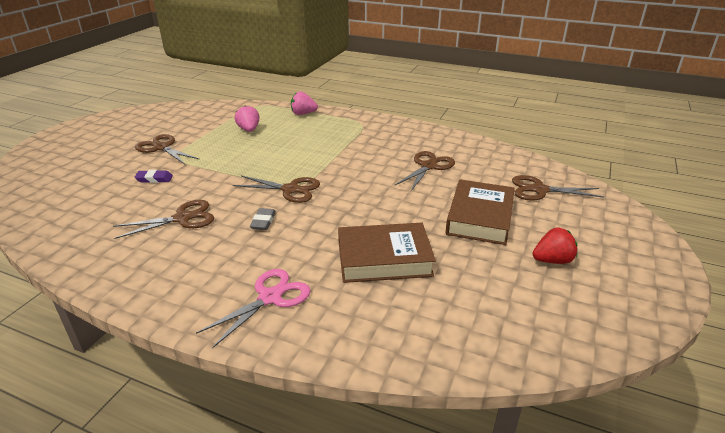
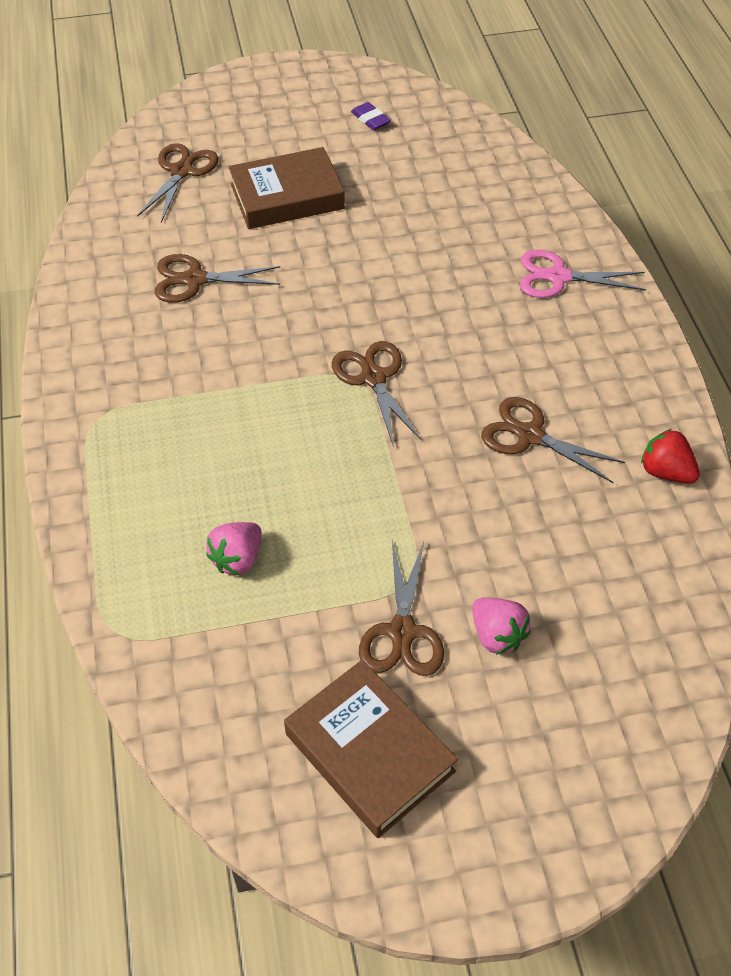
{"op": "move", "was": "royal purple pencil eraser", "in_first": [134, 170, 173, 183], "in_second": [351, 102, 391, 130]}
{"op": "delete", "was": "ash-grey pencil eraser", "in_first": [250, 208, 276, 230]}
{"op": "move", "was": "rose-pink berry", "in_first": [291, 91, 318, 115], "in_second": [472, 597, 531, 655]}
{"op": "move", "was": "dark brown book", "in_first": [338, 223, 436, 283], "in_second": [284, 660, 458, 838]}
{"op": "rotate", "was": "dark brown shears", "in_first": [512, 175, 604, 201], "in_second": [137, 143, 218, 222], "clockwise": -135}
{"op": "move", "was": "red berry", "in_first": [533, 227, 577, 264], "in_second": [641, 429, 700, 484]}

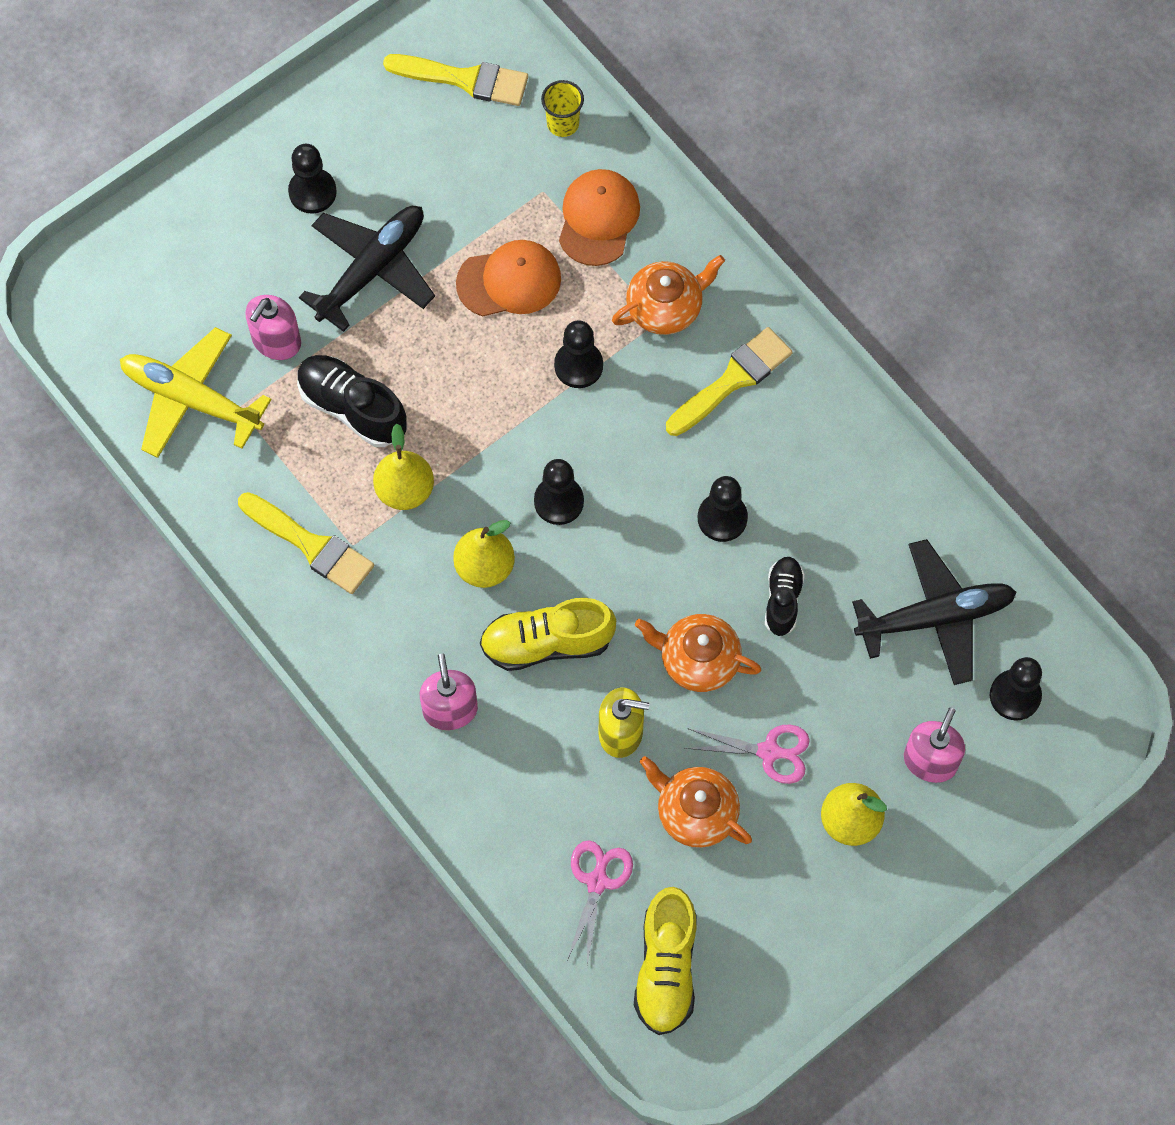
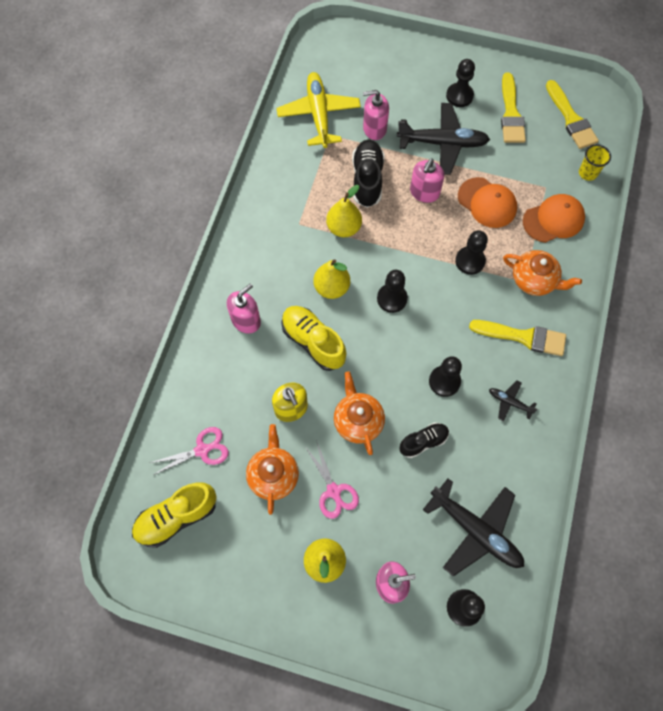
{"op": "move", "was": "yellow brush", "in_first": [238, 492, 374, 594], "in_second": [501, 73, 526, 143]}
{"op": "insert", "now": "rose-pink soap dispenser", "in_second": [410, 159, 444, 203]}
{"op": "insert", "now": "jet-black plane", "in_second": [489, 381, 538, 421]}

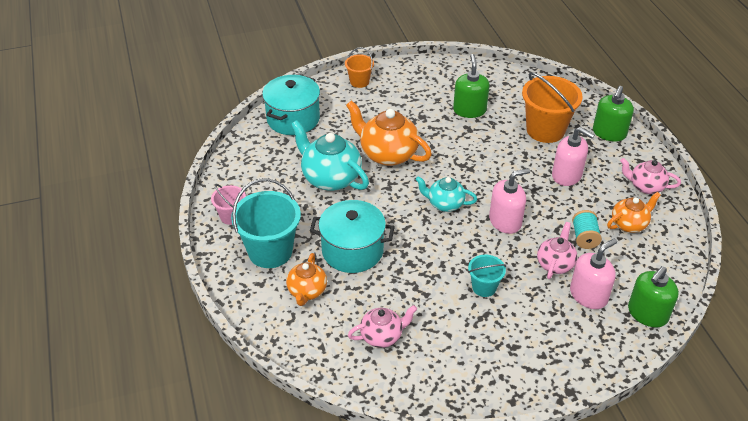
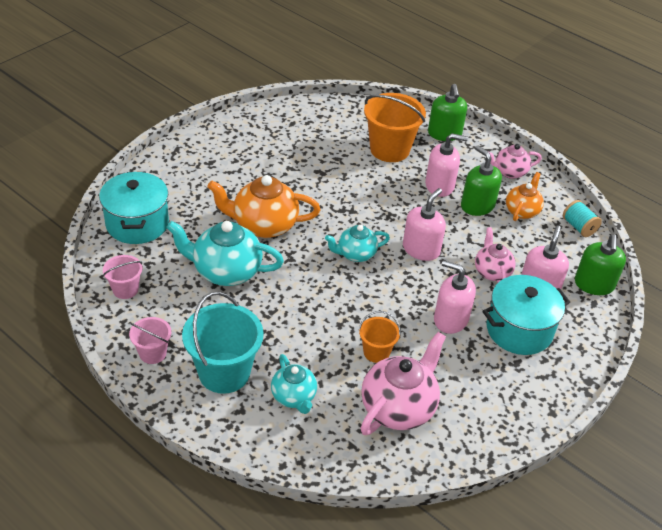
{"op": "recolor", "was": "orange teapot", "now": "teal teapot", "in_first": [286, 253, 327, 306], "in_second": [271, 354, 317, 414]}
{"op": "move", "was": "teal stockpot", "in_first": [310, 200, 395, 273], "in_second": [483, 275, 570, 355]}
{"op": "move", "was": "orange sand bucket", "in_first": [345, 47, 374, 88], "in_second": [359, 311, 401, 363]}
{"op": "resize", "was": "rose-pink teapot", "in_first": [348, 305, 417, 348], "in_second": [360, 332, 446, 435], "ratio": 1.67}
{"op": "move", "was": "emerald soap dispenser", "in_first": [453, 54, 490, 118], "in_second": [461, 145, 502, 216]}
{"op": "replace", "was": "teal sand bucket", "now": "rose-pink soap dispenser", "in_first": [468, 254, 506, 297], "in_second": [434, 260, 476, 334]}
{"op": "move", "was": "teal bobbin", "in_first": [572, 210, 602, 249], "in_second": [563, 200, 602, 237]}
{"op": "insert", "now": "rose-pink sand bucket", "in_second": [103, 255, 142, 299]}

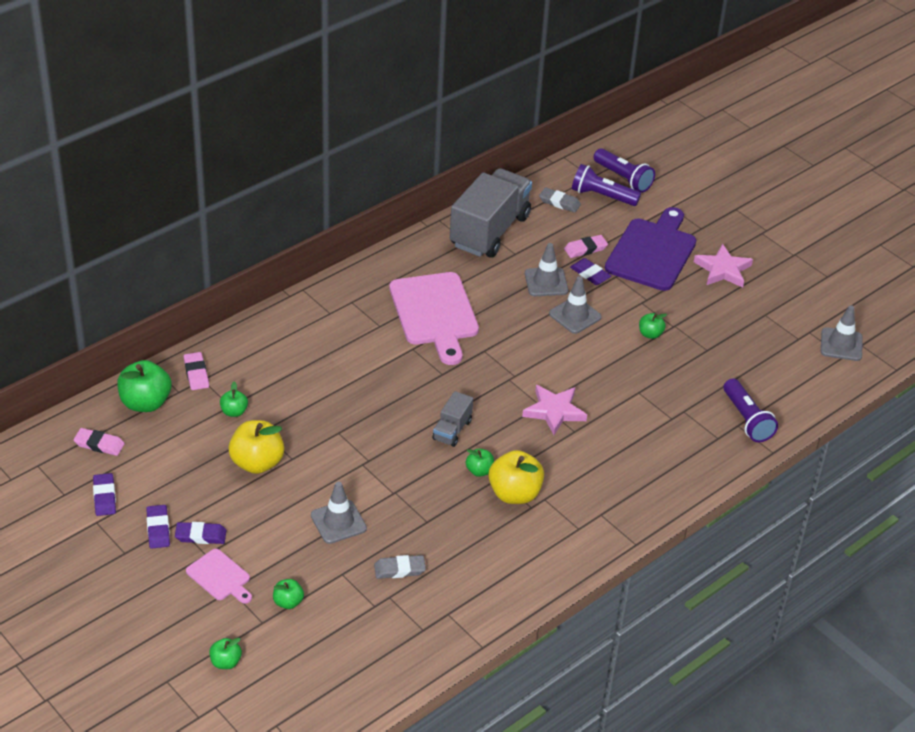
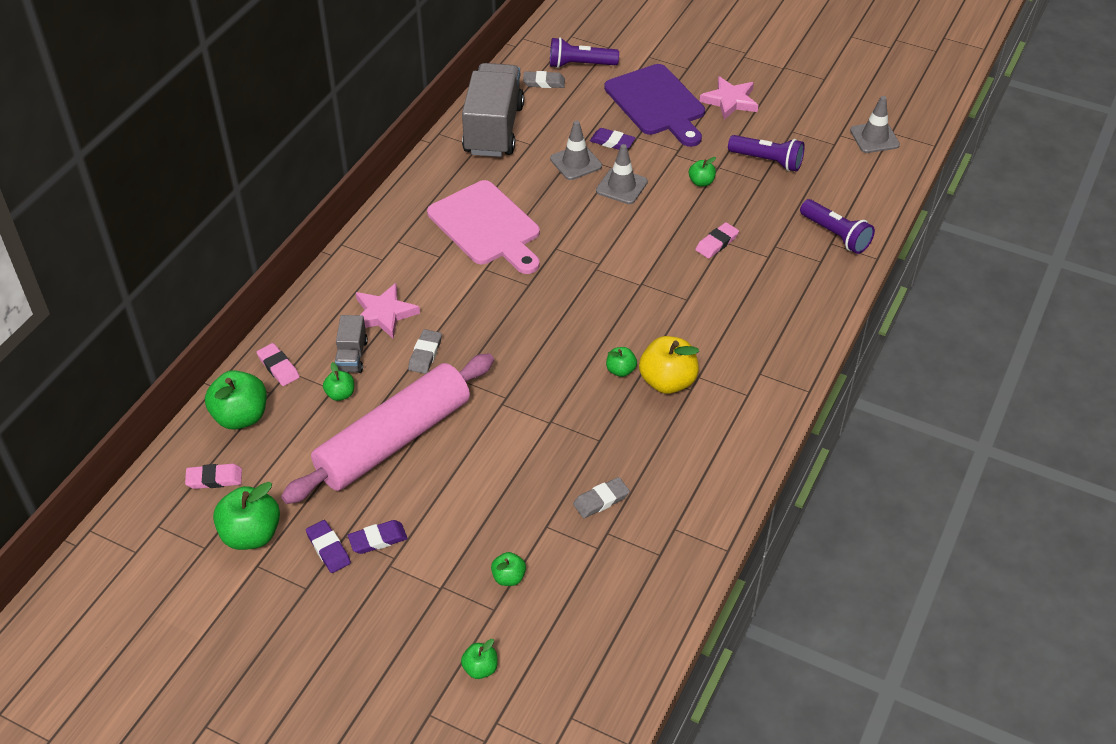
{"op": "replace", "was": "royal purple pencil eraser", "now": "emerald apple fruit", "in_first": [93, 473, 116, 516], "in_second": [213, 482, 280, 550]}
{"op": "delete", "was": "rose-pink cutting board", "in_first": [186, 549, 252, 604]}
{"op": "replace", "was": "yellow apple fruit", "now": "rose-pink pastry roller", "in_first": [228, 420, 284, 474], "in_second": [281, 353, 494, 504]}
{"op": "delete", "was": "ash-grey road cone", "in_first": [311, 482, 367, 544]}
{"op": "move", "was": "ash-grey truck", "in_first": [432, 391, 473, 447], "in_second": [335, 315, 368, 373]}
{"op": "move", "was": "rose-pink star", "in_first": [522, 385, 587, 435], "in_second": [356, 283, 420, 339]}
{"op": "move", "was": "rose-pink pencil eraser", "in_first": [564, 235, 608, 258], "in_second": [695, 222, 739, 259]}
{"op": "move", "was": "royal purple torch", "in_first": [594, 148, 655, 193], "in_second": [728, 135, 805, 172]}
{"op": "rotate", "was": "royal purple cutting board", "in_first": [605, 207, 696, 291], "in_second": [604, 64, 705, 147], "clockwise": 150}
{"op": "insert", "now": "ash-grey pencil eraser", "in_second": [408, 329, 442, 374]}

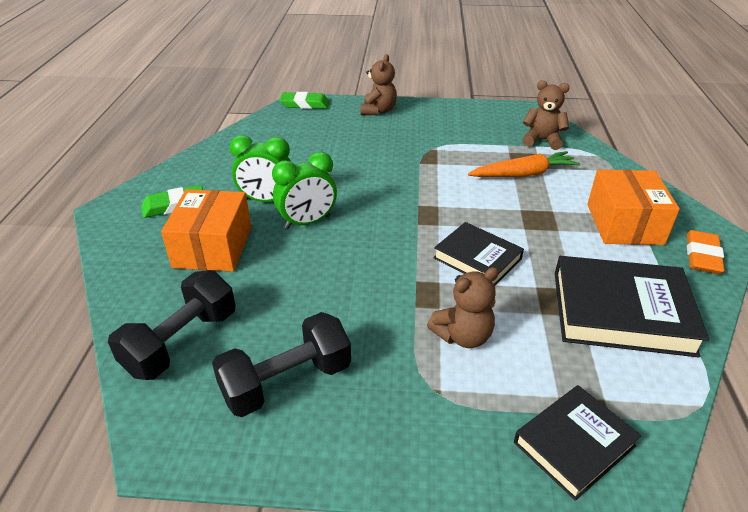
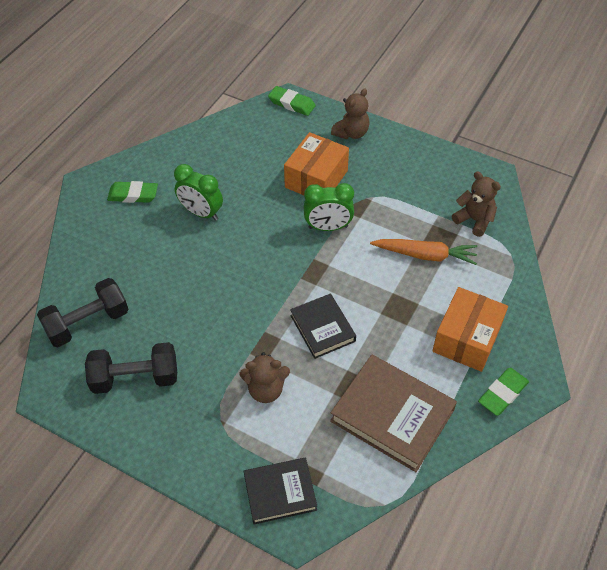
{"op": "move", "was": "orange box", "in_first": [161, 189, 251, 272], "in_second": [284, 132, 349, 195]}
{"op": "move", "was": "emerald clock", "in_first": [272, 152, 337, 229], "in_second": [304, 183, 354, 231]}
{"op": "recolor", "was": "jet-black book", "now": "dark brown book", "in_first": [555, 256, 709, 357], "in_second": [330, 355, 457, 472]}
{"op": "recolor", "was": "orange pencil eraser", "now": "emerald pencil eraser", "in_first": [687, 230, 725, 274], "in_second": [478, 368, 529, 416]}

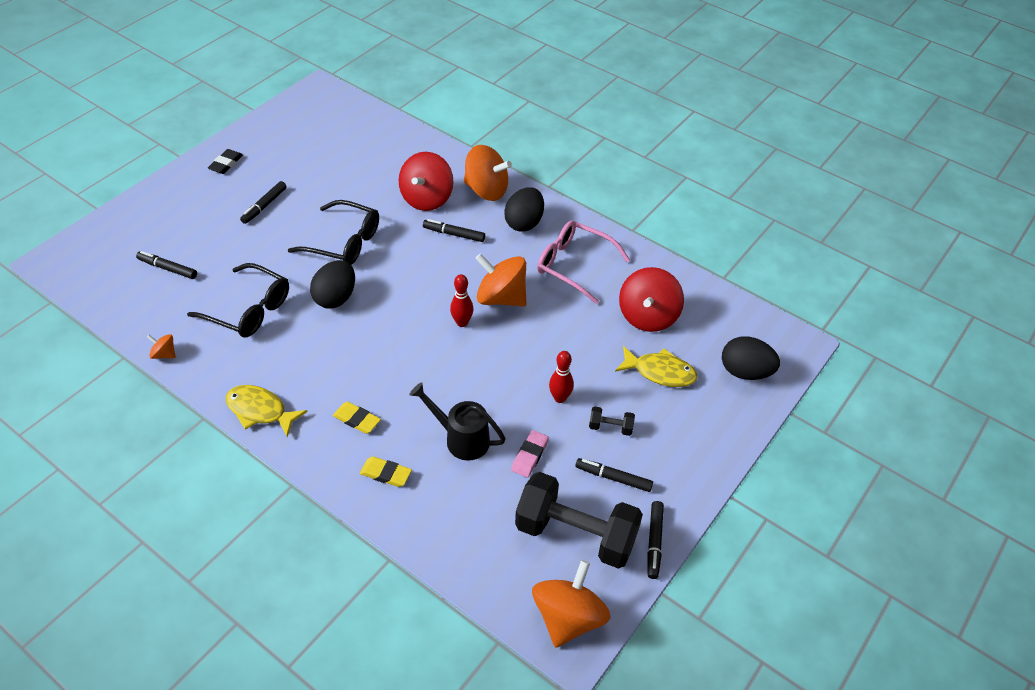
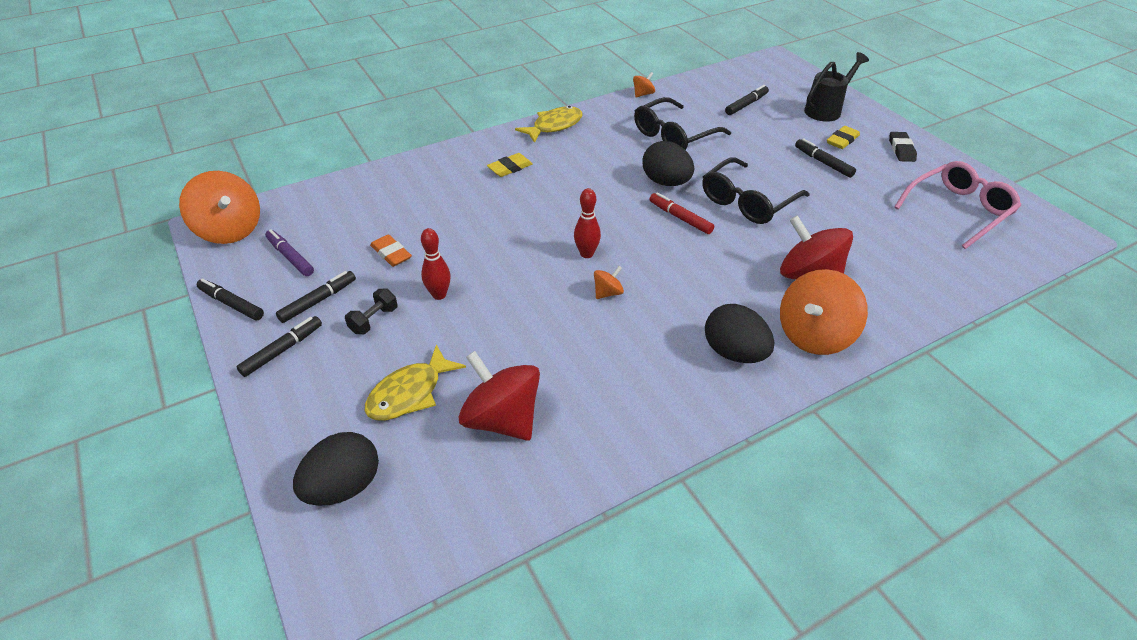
{"op": "rotate", "was": "jet-black pencil eraser", "in_first": [208, 149, 243, 174], "in_second": [889, 132, 917, 162], "clockwise": 45}
{"op": "move", "was": "yellow pencil eraser", "in_first": [360, 457, 412, 487], "in_second": [827, 126, 860, 149]}
{"op": "move", "was": "jet-black sprinkling can", "in_first": [409, 382, 506, 461], "in_second": [804, 52, 869, 122]}
{"op": "move", "was": "jet-black felt pen", "in_first": [423, 219, 485, 242], "in_second": [237, 316, 322, 377]}
{"op": "resize", "was": "orange whirligig", "in_first": [475, 253, 527, 307], "in_second": [594, 266, 624, 299], "ratio": 0.46}
{"op": "recolor", "was": "rose-pink pencil eraser", "now": "orange pencil eraser", "in_first": [511, 430, 549, 478], "in_second": [370, 234, 412, 267]}
{"op": "replace", "was": "jet-black free weight", "now": "royal purple felt pen", "in_first": [515, 472, 643, 569], "in_second": [265, 229, 314, 276]}
{"op": "move", "was": "rose-pink eyeglasses", "in_first": [537, 221, 630, 304], "in_second": [894, 161, 1021, 249]}
{"op": "insert", "now": "red felt pen", "in_second": [650, 192, 714, 234]}

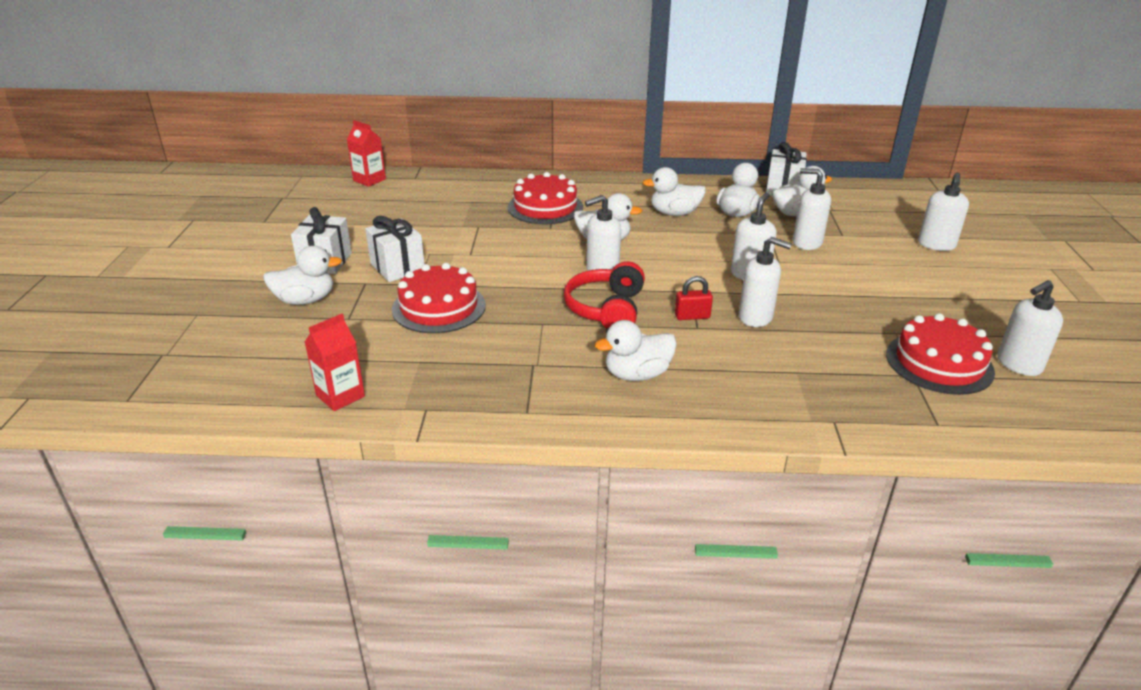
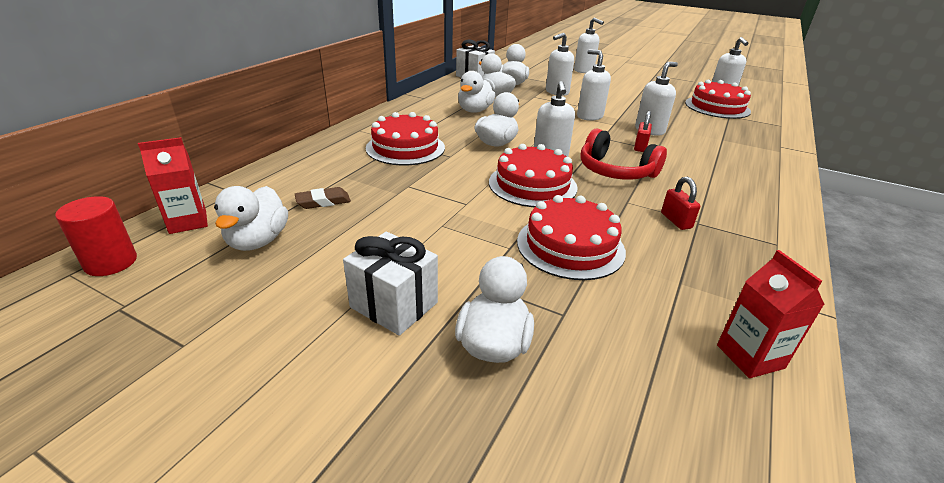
{"op": "delete", "was": "snow-white present", "in_first": [365, 216, 424, 282]}
{"op": "move", "was": "snow-white toy duck", "in_first": [595, 320, 677, 381], "in_second": [214, 186, 288, 251]}
{"op": "insert", "now": "red cylinder shape", "in_second": [55, 196, 137, 276]}
{"op": "insert", "now": "dark brown pencil eraser", "in_second": [295, 187, 351, 209]}
{"op": "insert", "now": "red layer cake", "in_second": [489, 144, 578, 207]}
{"op": "insert", "now": "red padlock", "in_second": [661, 177, 700, 230]}

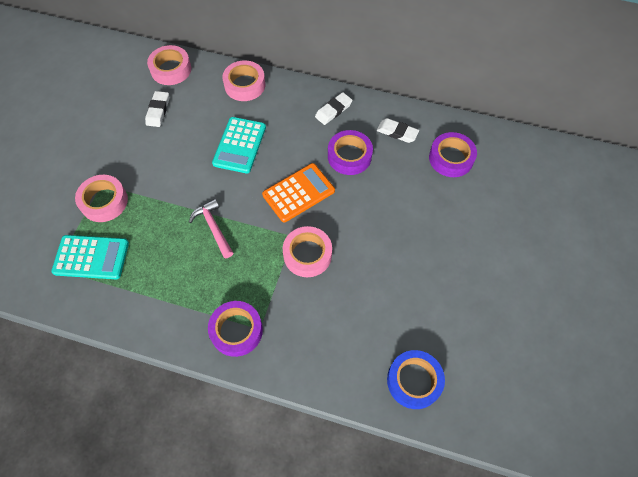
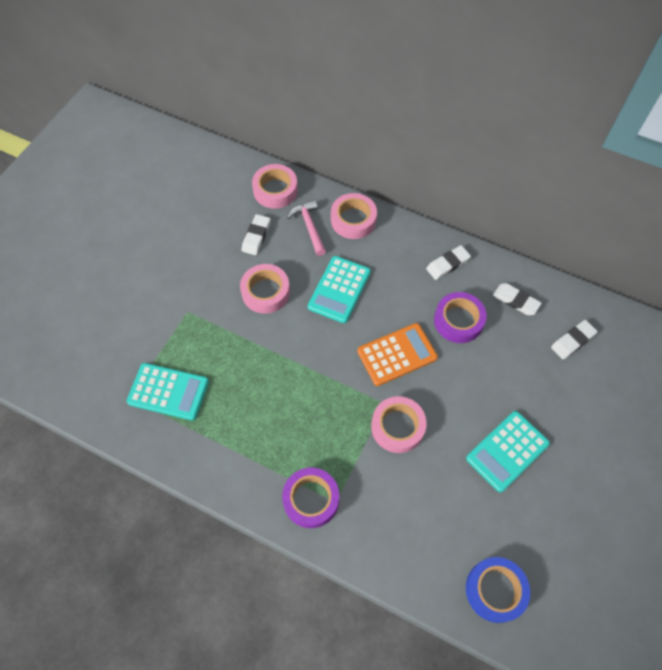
{"op": "move", "was": "rose-pink sticky tape", "in_first": [75, 175, 128, 222], "in_second": [240, 264, 290, 314]}
{"op": "move", "was": "rose-pink claw hammer", "in_first": [189, 199, 233, 258], "in_second": [287, 200, 326, 256]}
{"op": "replace", "was": "royal purple sticky tape", "now": "snow-white pencil eraser", "in_first": [429, 132, 477, 177], "in_second": [551, 320, 598, 359]}
{"op": "insert", "now": "teal adding machine", "in_second": [466, 411, 550, 492]}

